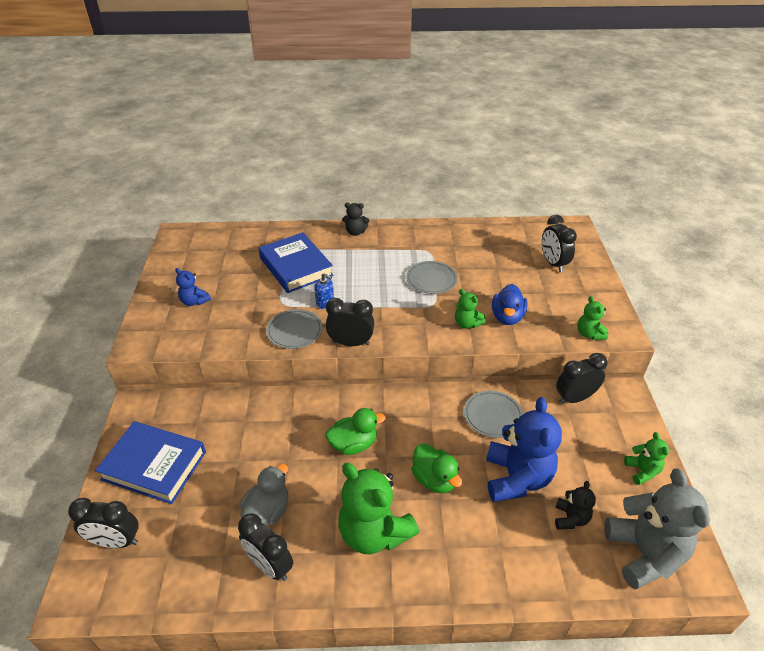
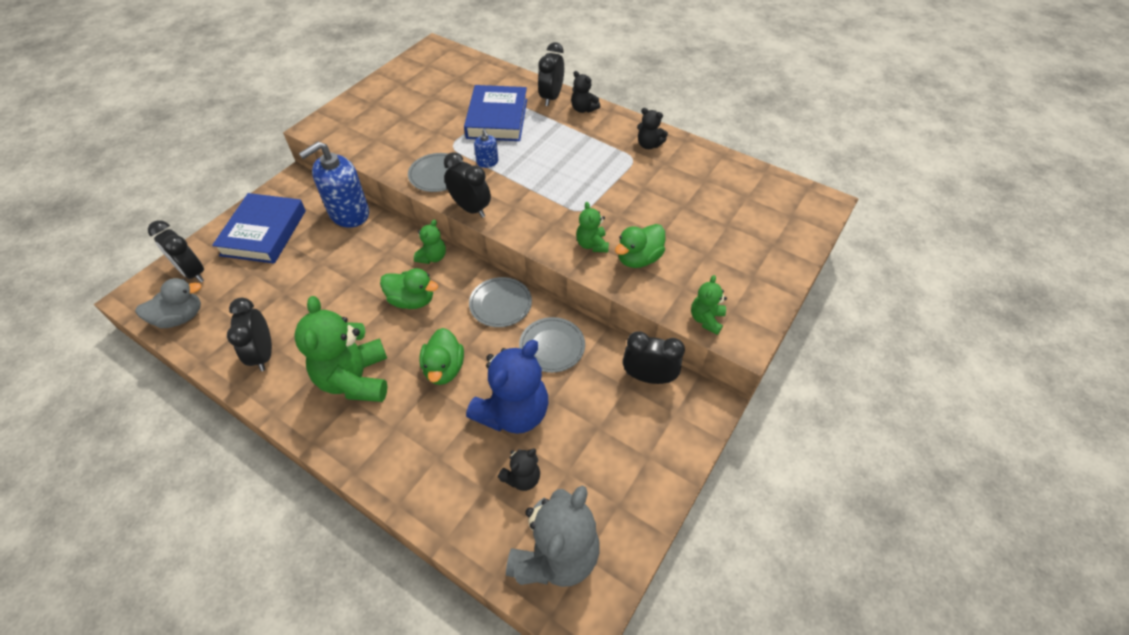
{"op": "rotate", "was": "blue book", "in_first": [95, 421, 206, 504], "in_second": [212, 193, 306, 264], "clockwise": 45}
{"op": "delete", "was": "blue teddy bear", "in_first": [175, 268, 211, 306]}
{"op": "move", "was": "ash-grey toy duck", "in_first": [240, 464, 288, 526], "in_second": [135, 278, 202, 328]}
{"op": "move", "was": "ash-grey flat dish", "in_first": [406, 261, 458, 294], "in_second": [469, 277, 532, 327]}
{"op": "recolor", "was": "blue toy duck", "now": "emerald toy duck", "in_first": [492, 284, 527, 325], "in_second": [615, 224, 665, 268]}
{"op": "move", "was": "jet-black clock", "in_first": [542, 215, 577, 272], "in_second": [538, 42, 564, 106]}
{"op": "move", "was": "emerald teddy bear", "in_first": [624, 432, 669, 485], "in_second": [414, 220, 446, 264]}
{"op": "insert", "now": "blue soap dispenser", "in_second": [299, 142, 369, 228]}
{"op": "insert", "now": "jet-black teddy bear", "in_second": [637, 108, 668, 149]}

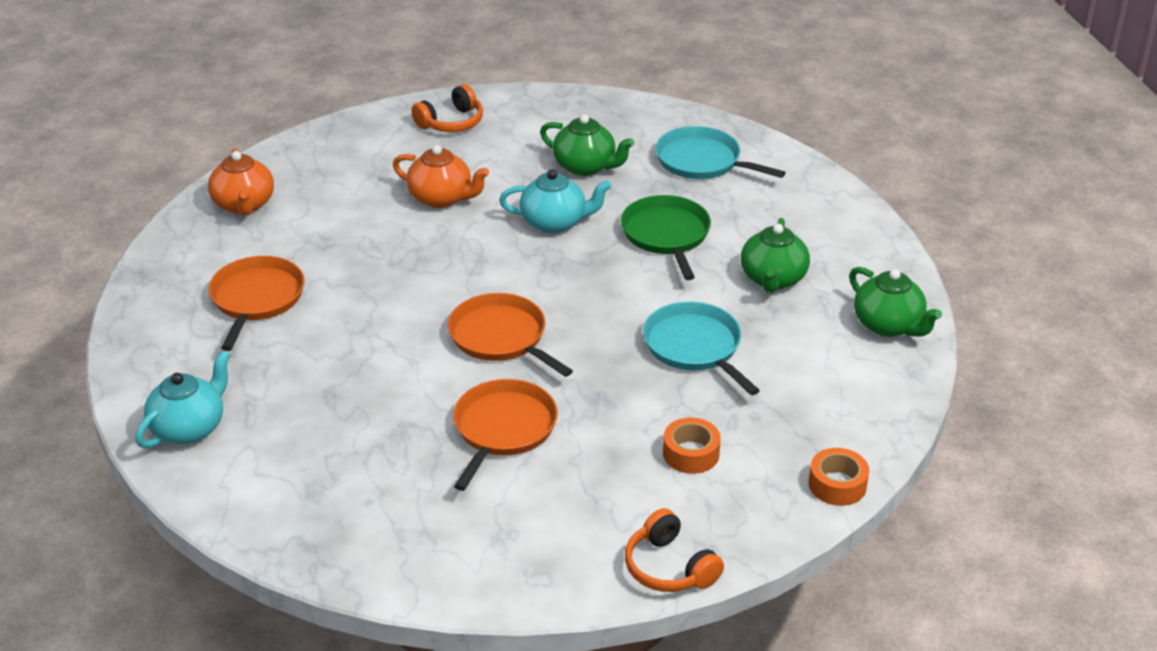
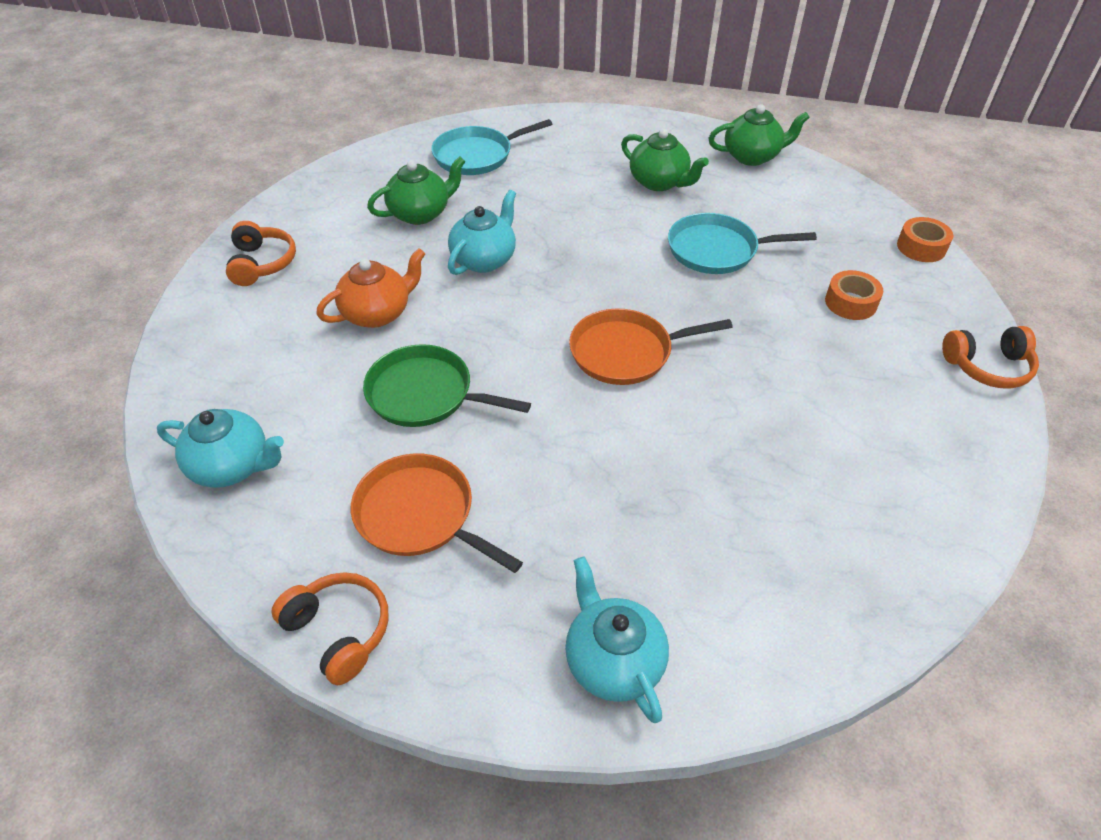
{"op": "recolor", "was": "orange teapot", "now": "teal teapot", "in_first": [208, 148, 274, 216], "in_second": [157, 409, 284, 488]}
{"op": "delete", "was": "orange pan", "in_first": [453, 379, 558, 491]}
{"op": "move", "was": "emerald pan", "in_first": [621, 195, 711, 280], "in_second": [363, 344, 531, 427]}
{"op": "insert", "now": "orange over-ear headphones", "in_second": [271, 572, 389, 685]}

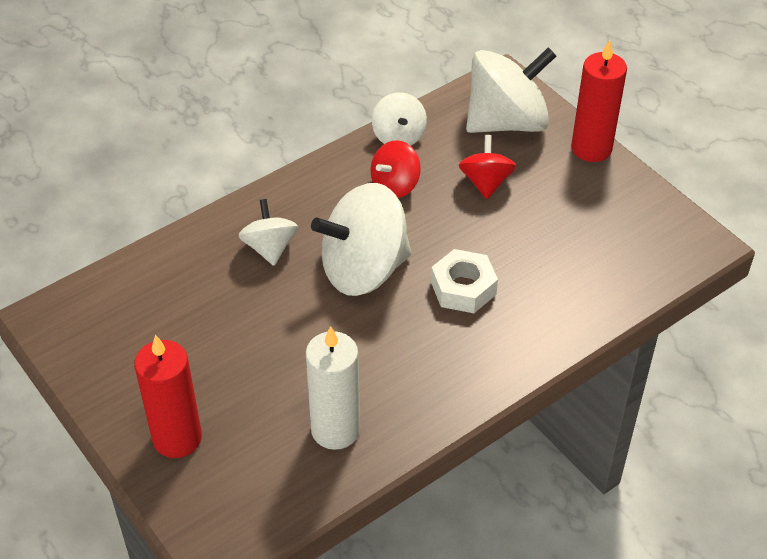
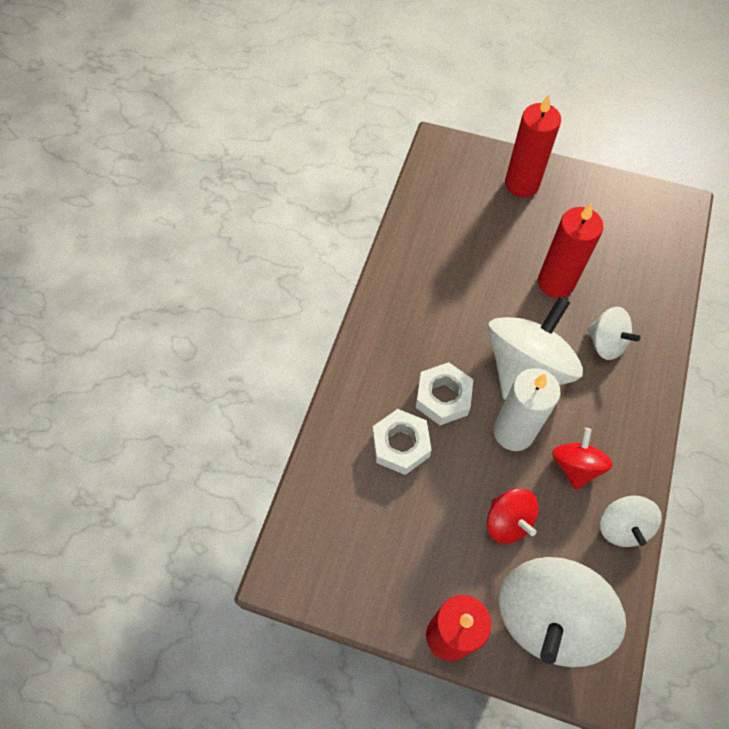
{"op": "move", "was": "snow-white candle", "in_first": [305, 326, 360, 450], "in_second": [494, 368, 561, 451]}
{"op": "rotate", "was": "snow-white whirligig", "in_first": [372, 92, 427, 146], "in_second": [600, 496, 662, 547], "clockwise": -135}
{"op": "insert", "now": "snow-white hexagon nut", "in_second": [373, 409, 432, 475]}
{"op": "insert", "now": "red candle", "in_second": [538, 203, 603, 298]}

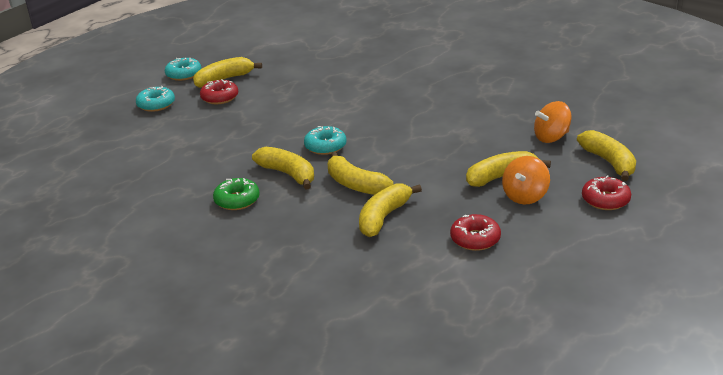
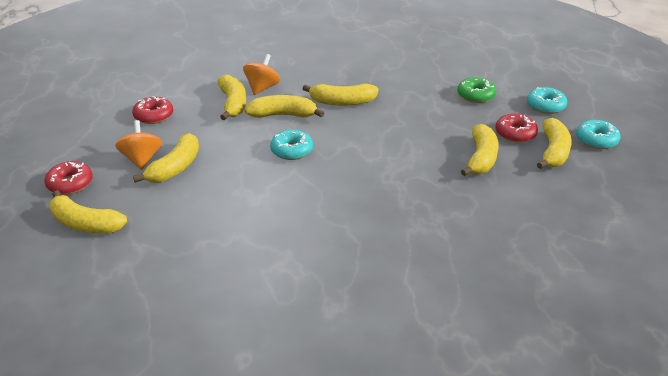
{"op": "move", "was": "emerald donut", "in_first": [213, 178, 260, 210], "in_second": [457, 77, 496, 103]}
{"op": "move", "was": "teal donut", "in_first": [304, 126, 346, 155], "in_second": [270, 130, 313, 160]}
{"op": "move", "was": "orange whirligig", "in_first": [534, 101, 571, 143], "in_second": [243, 54, 280, 95]}
{"op": "insert", "now": "yellow banana fruit", "in_second": [461, 124, 499, 176]}

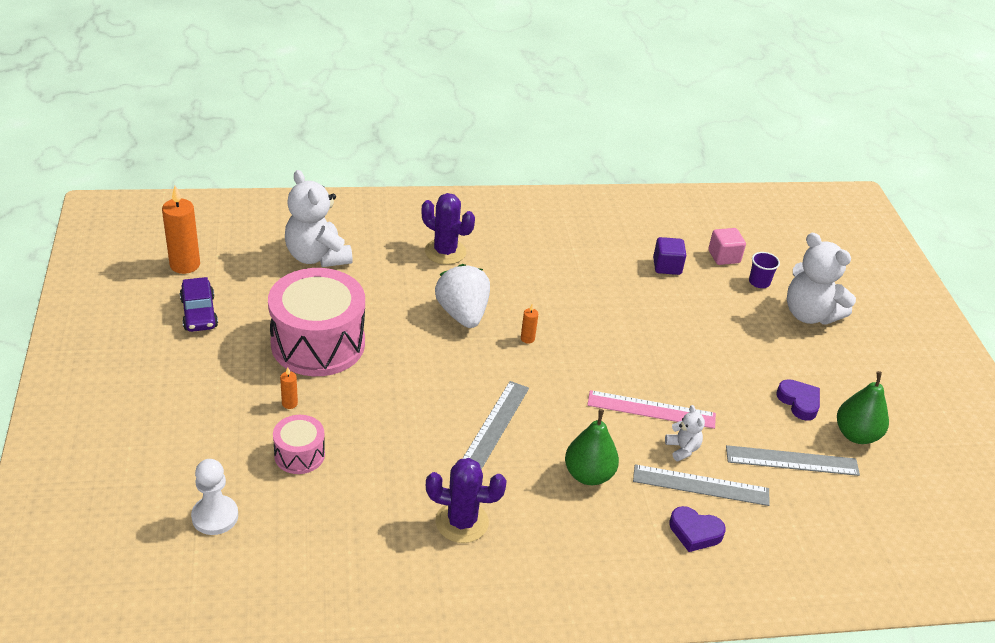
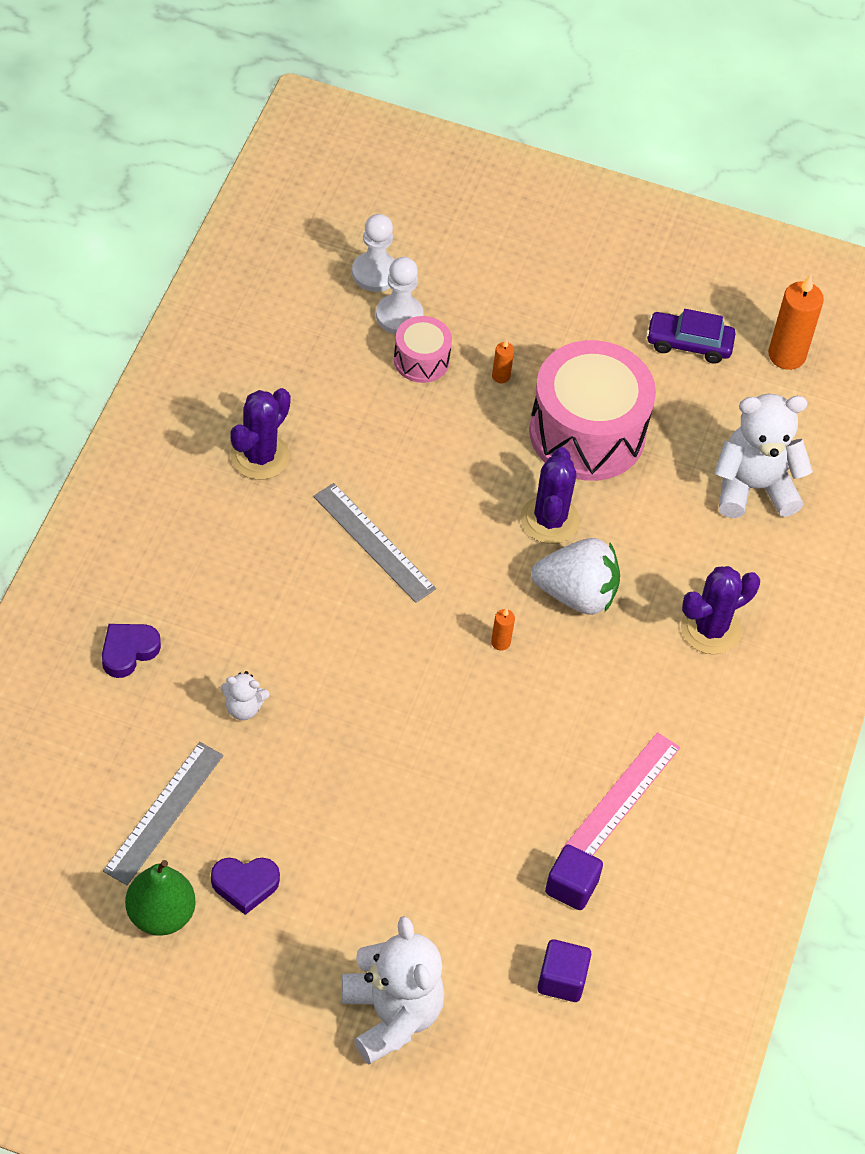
{"op": "delete", "was": "emerald toy pear", "in_first": [565, 409, 619, 485]}
{"op": "move", "was": "rose-pink ruler", "in_first": [588, 390, 716, 429], "in_second": [562, 732, 680, 856]}
{"op": "delete", "was": "ash-grey ruler", "in_first": [633, 464, 770, 506]}
{"op": "recolor", "was": "rose-pink solid cube", "now": "royal purple solid cube", "in_first": [708, 228, 746, 265], "in_second": [537, 939, 591, 1002]}
{"op": "delete", "was": "royal purple cup", "in_first": [749, 252, 780, 288]}
{"op": "rotate", "was": "snow-white teddy bear", "in_first": [787, 233, 856, 325], "in_second": [342, 916, 444, 1065], "clockwise": 90}
{"op": "insert", "now": "snow-white pawn", "in_second": [376, 257, 423, 334]}
{"op": "insert", "now": "royal purple prickly plant", "in_second": [521, 447, 580, 544]}

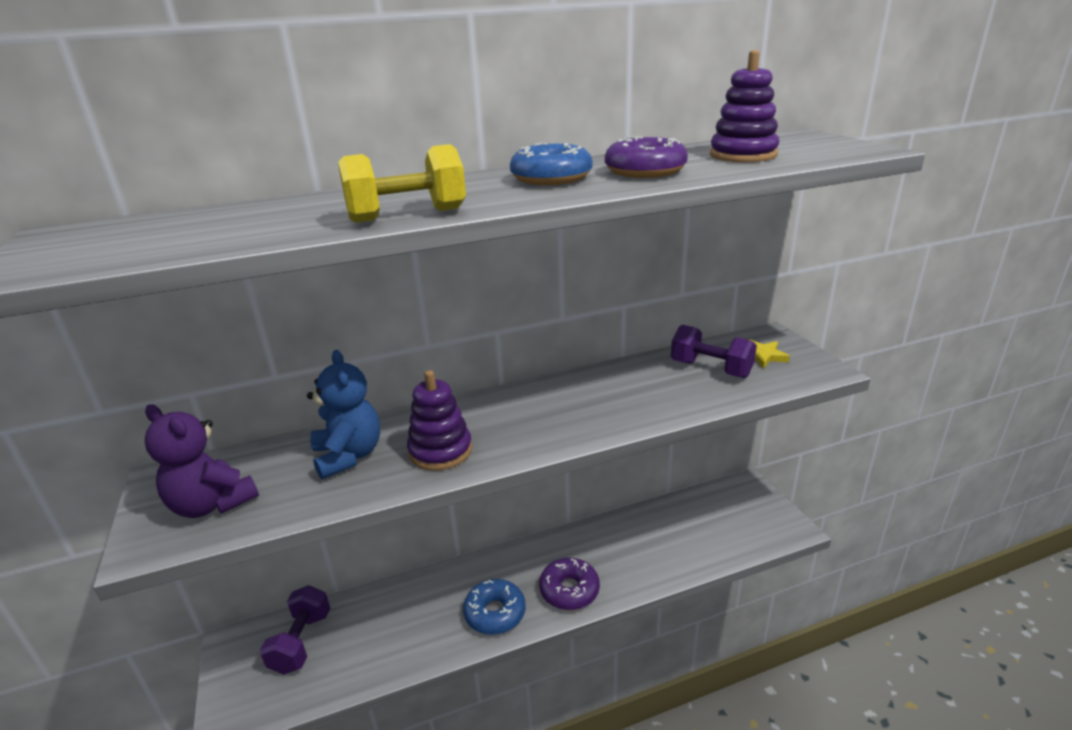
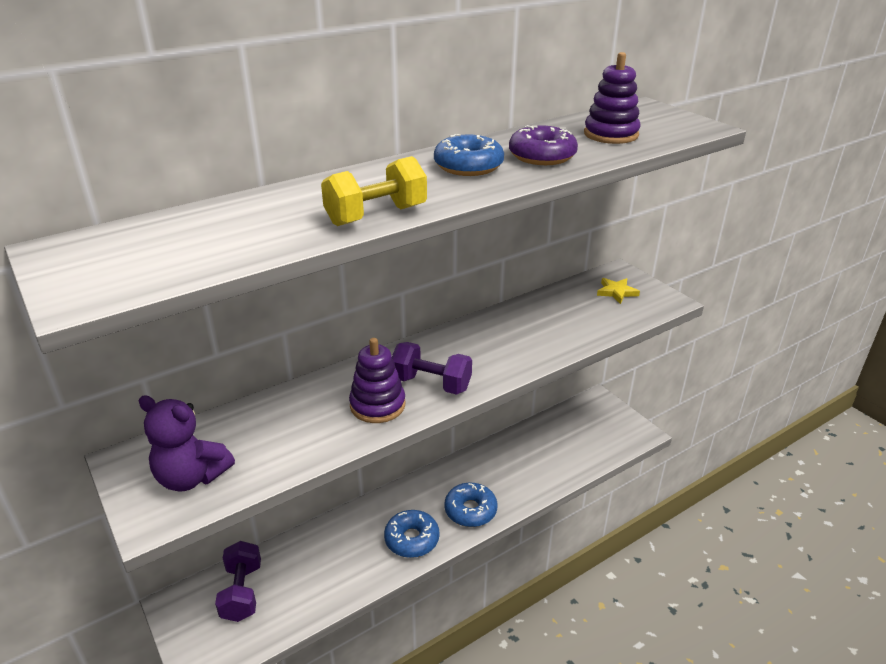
{"op": "delete", "was": "blue teddy bear", "in_first": [307, 350, 380, 479]}
{"op": "recolor", "was": "royal purple donut", "now": "blue donut", "in_first": [539, 558, 600, 610], "in_second": [445, 483, 498, 527]}
{"op": "move", "was": "royal purple free weight", "in_first": [671, 325, 757, 378], "in_second": [392, 342, 472, 395]}

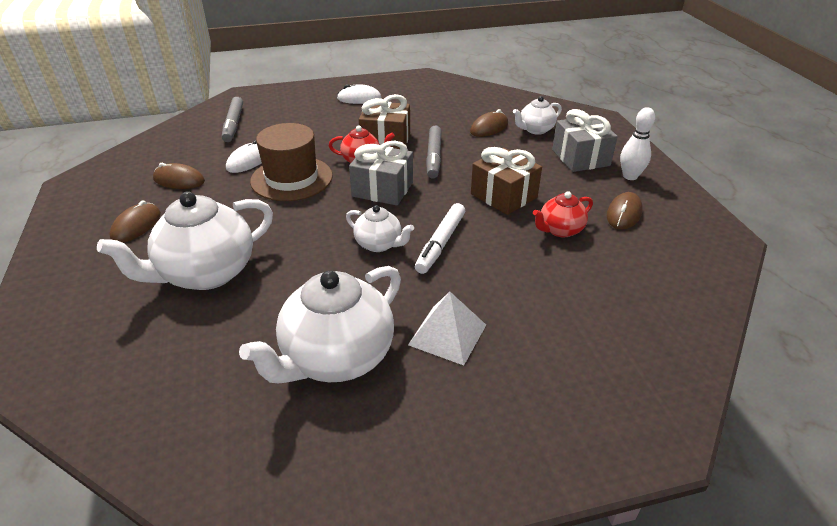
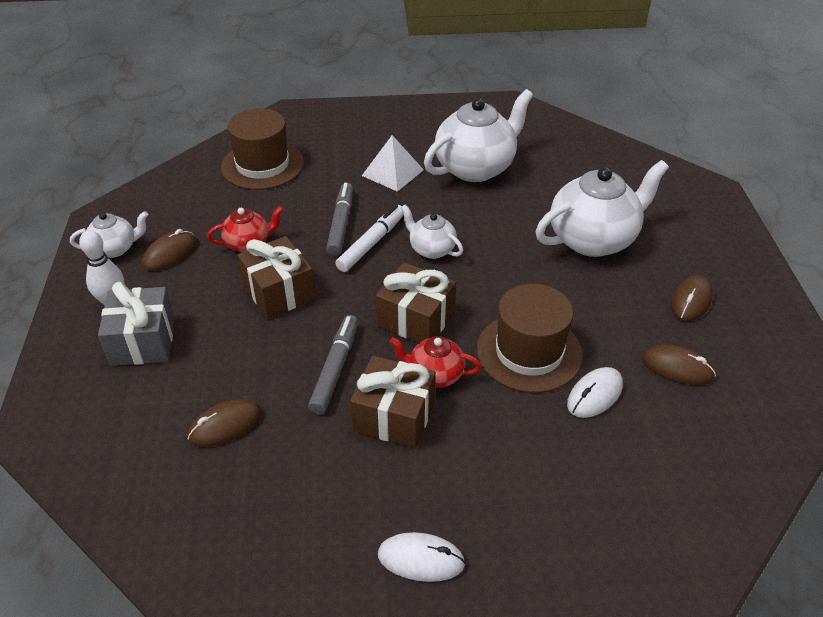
{"op": "move", "was": "ash-grey felt pen", "in_first": [222, 97, 243, 142], "in_second": [326, 183, 353, 256]}
{"op": "recolor", "was": "ash-grey present", "now": "dark brown present", "in_first": [349, 141, 413, 206], "in_second": [376, 262, 456, 343]}
{"op": "move", "was": "snow-white teapot", "in_first": [513, 96, 562, 135], "in_second": [70, 211, 148, 258]}
{"op": "insert", "now": "dark brown tall hat", "in_second": [221, 108, 304, 190]}

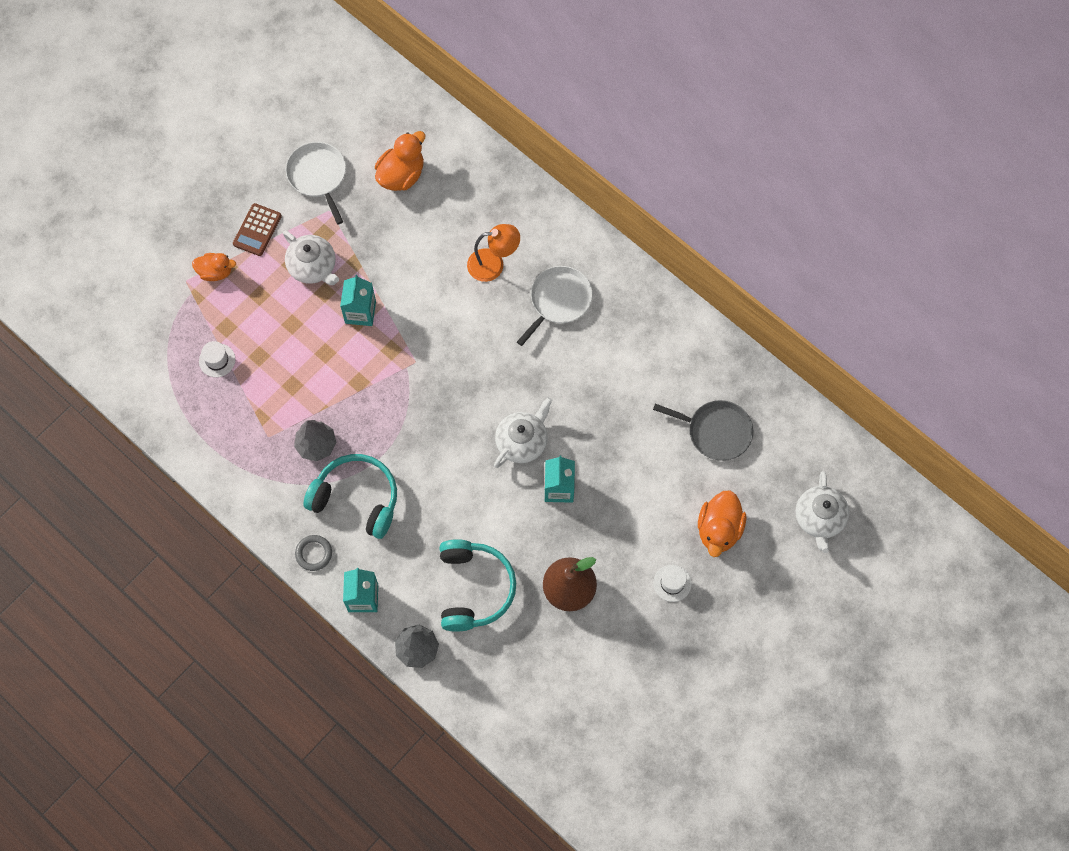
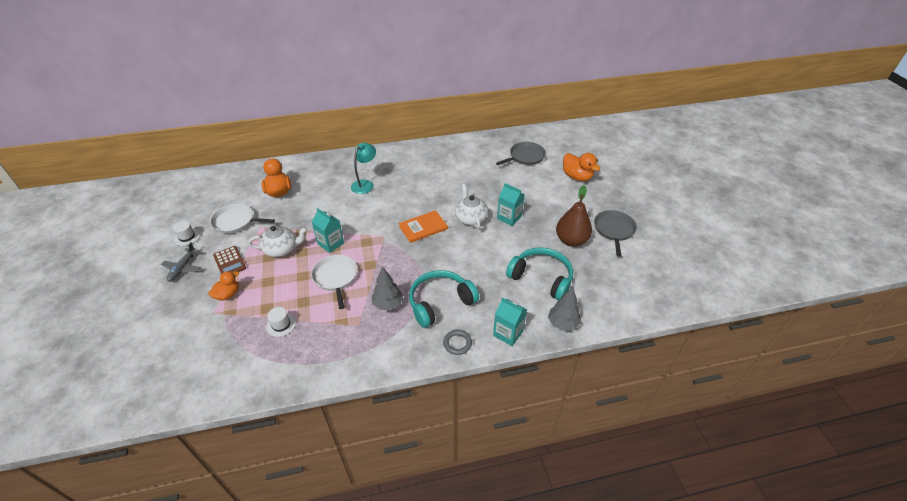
{"op": "recolor", "was": "orange reading lamp", "now": "teal reading lamp", "in_first": [467, 224, 520, 282], "in_second": [351, 143, 376, 194]}
{"op": "move", "was": "snow-white pan", "in_first": [517, 266, 593, 346], "in_second": [311, 255, 357, 309]}
{"op": "move", "was": "snow-white tall hat", "in_first": [653, 565, 692, 602], "in_second": [173, 221, 200, 246]}
{"op": "delete", "was": "snow-white teapot", "in_first": [796, 471, 849, 553]}
{"op": "insert", "now": "ash-grey plane", "in_second": [161, 242, 201, 282]}
{"op": "insert", "now": "orange book", "in_second": [399, 210, 448, 243]}
{"op": "insert", "now": "ash-grey pan", "in_second": [594, 210, 637, 257]}

